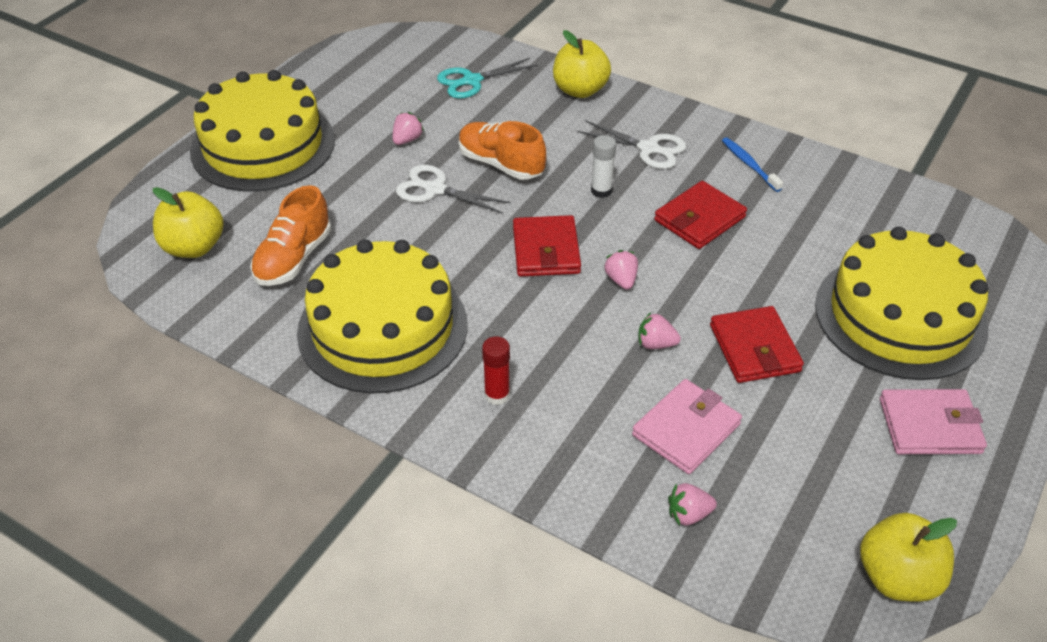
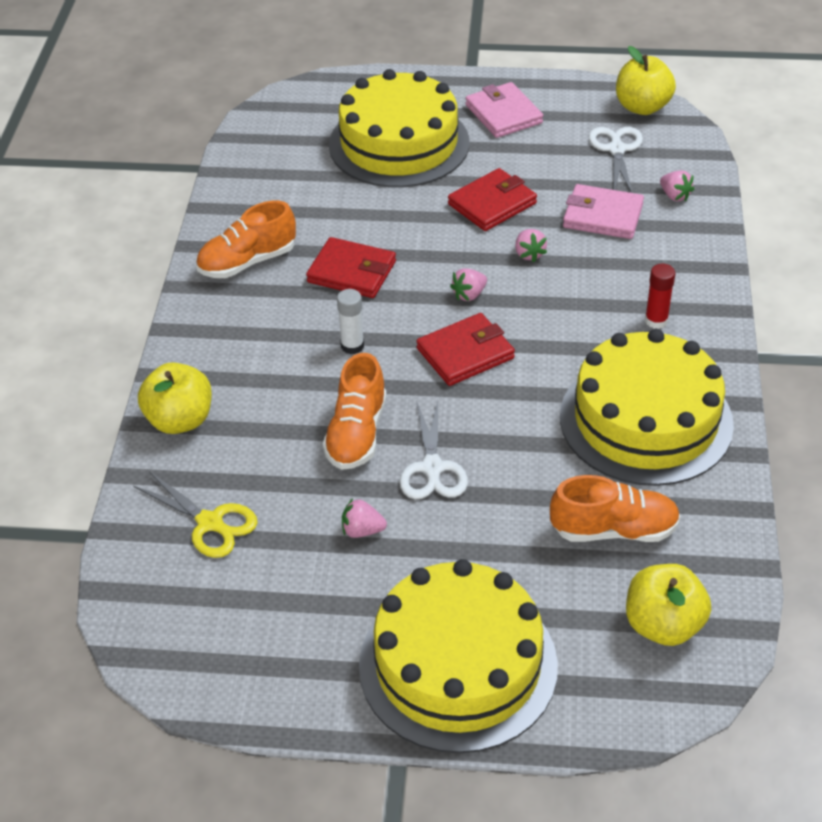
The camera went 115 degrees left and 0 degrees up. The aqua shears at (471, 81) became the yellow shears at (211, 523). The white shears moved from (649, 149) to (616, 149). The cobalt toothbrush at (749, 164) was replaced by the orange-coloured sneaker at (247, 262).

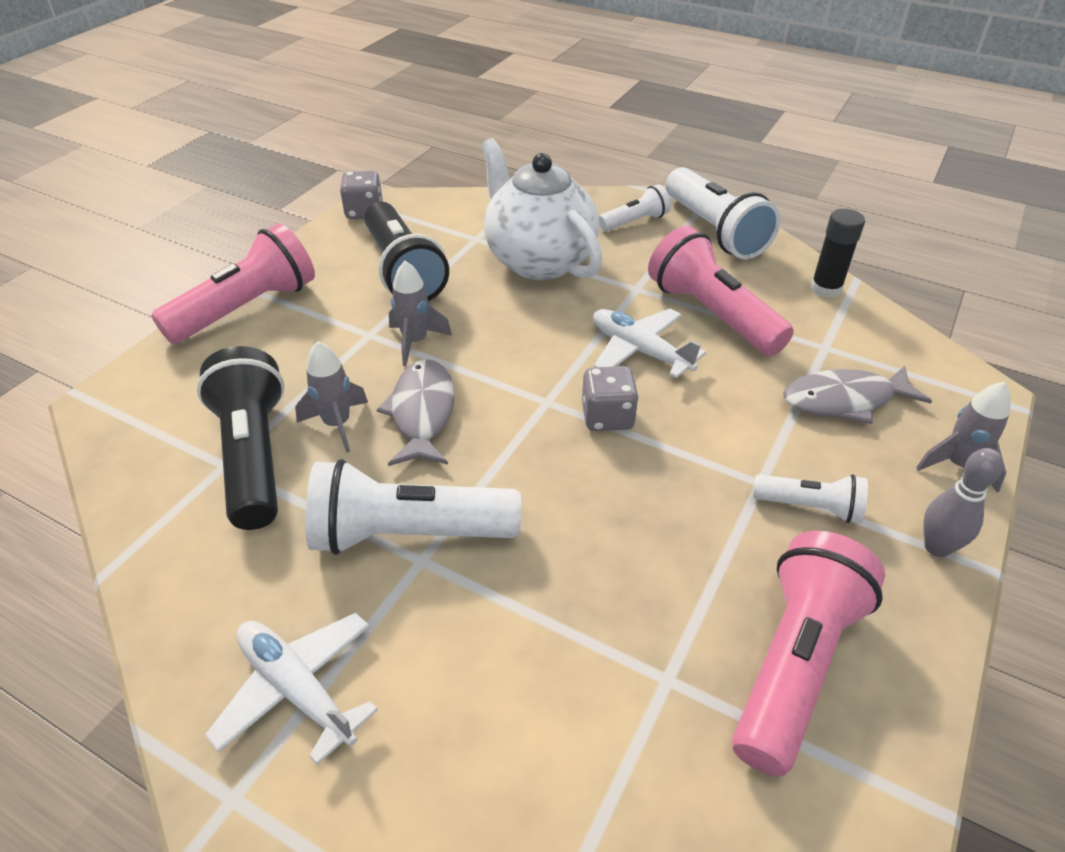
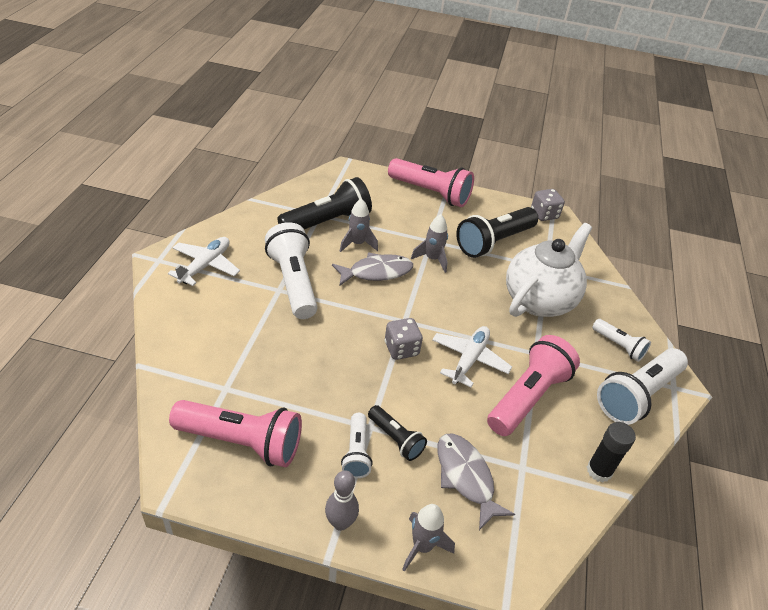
The camera went 70 degrees right and 0 degrees up. The black pocket torch at (396, 439) appeared.

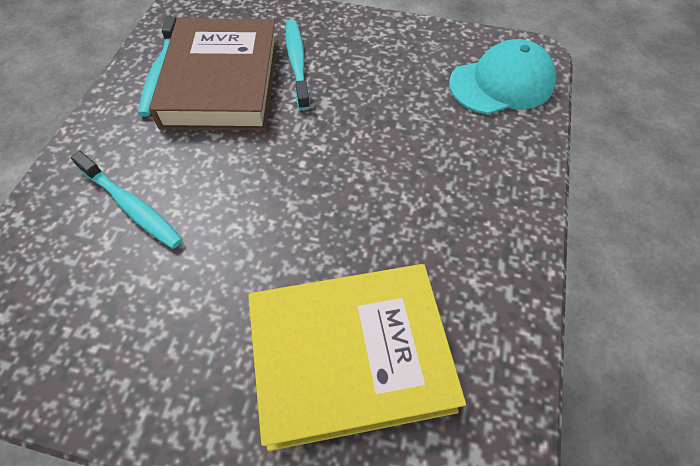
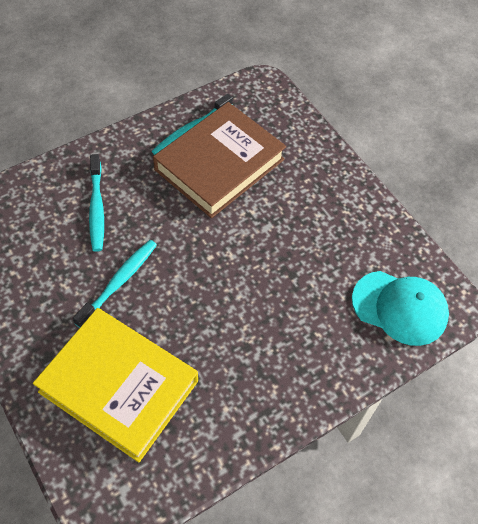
The camera went 40 degrees right and 0 degrees up. The aqua toothbrush moved from (297, 63) to (119, 282).

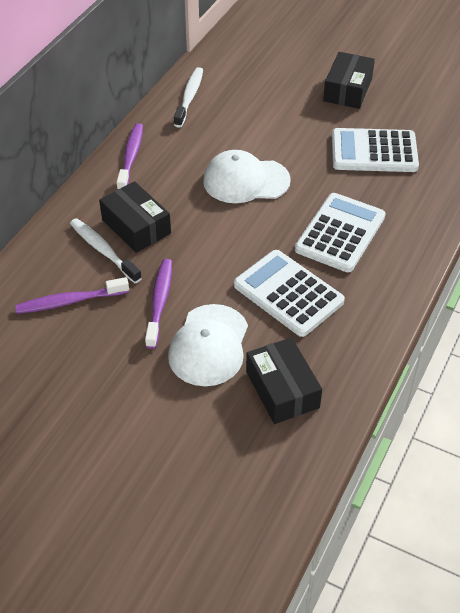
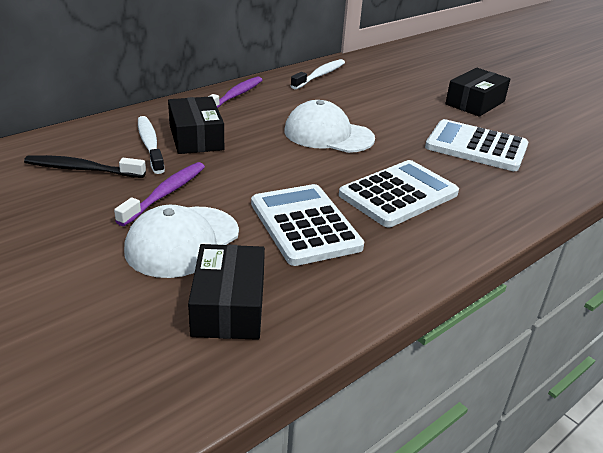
The camera went 20 degrees right and 15 degrees down. The violet toothbrush at (69, 301) became the black toothbrush at (82, 169).

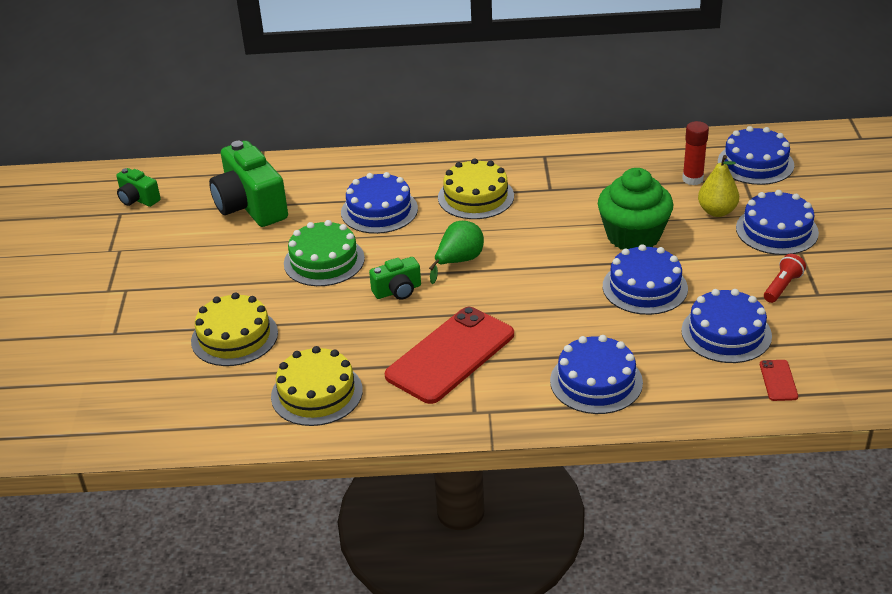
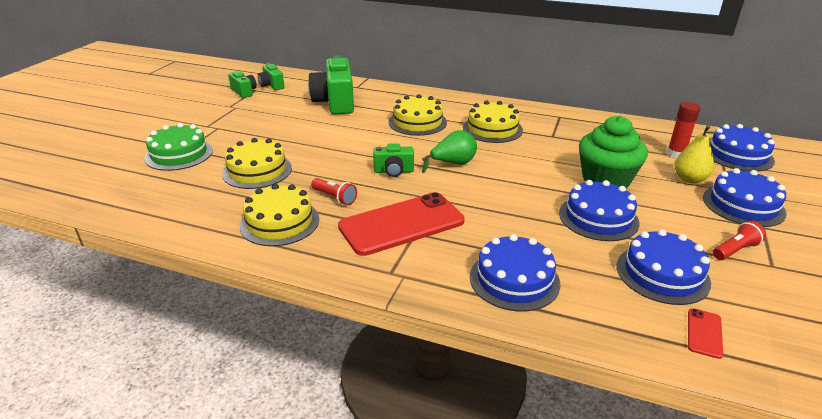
The camera went 20 degrees right and 5 degrees down. The cobalt cake at (379, 210) became the yellow cake at (417, 122). The green cake moved from (324, 261) to (179, 154). The green photo camera at (244, 92) appeared. The crimson pocket torch at (335, 197) appeared.

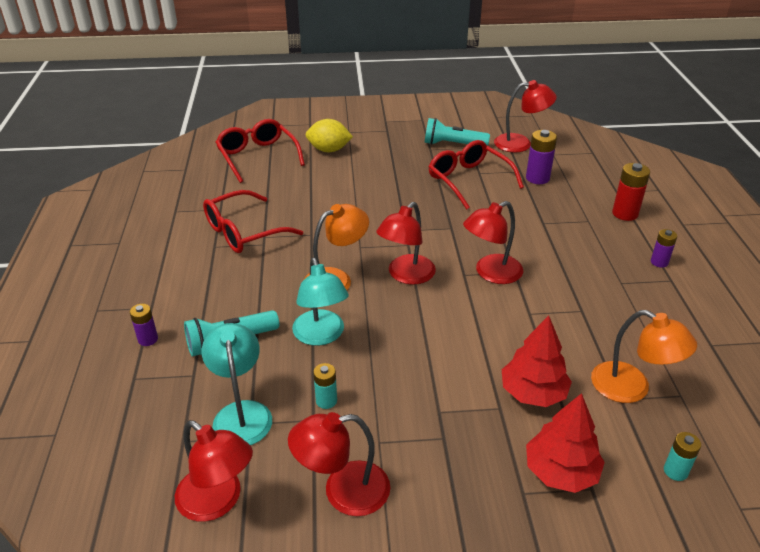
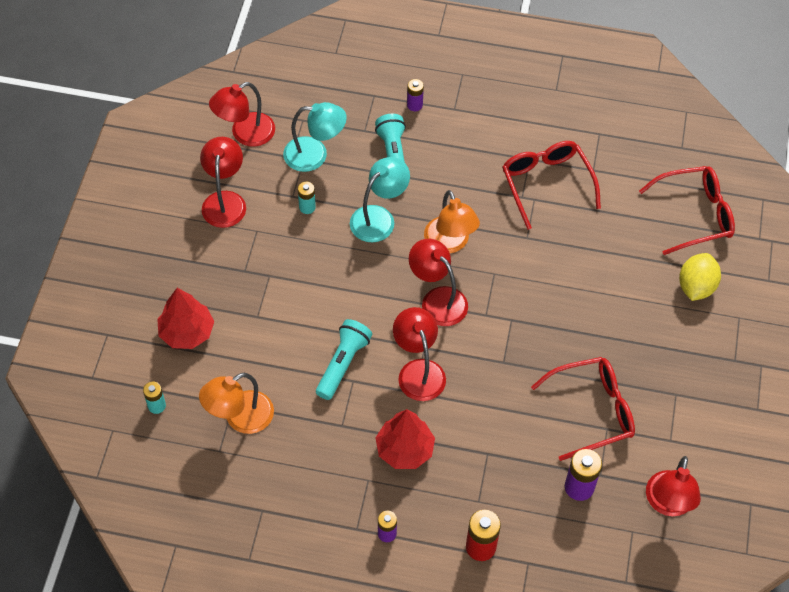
The camera went 105 degrees right and 20 degrees up. The aqua pocket torch moved from (453, 144) to (343, 364). The aqua reading lamp at (321, 336) turned 135 degrees clockwise. The crimson toy tree moved from (533, 393) to (404, 449).

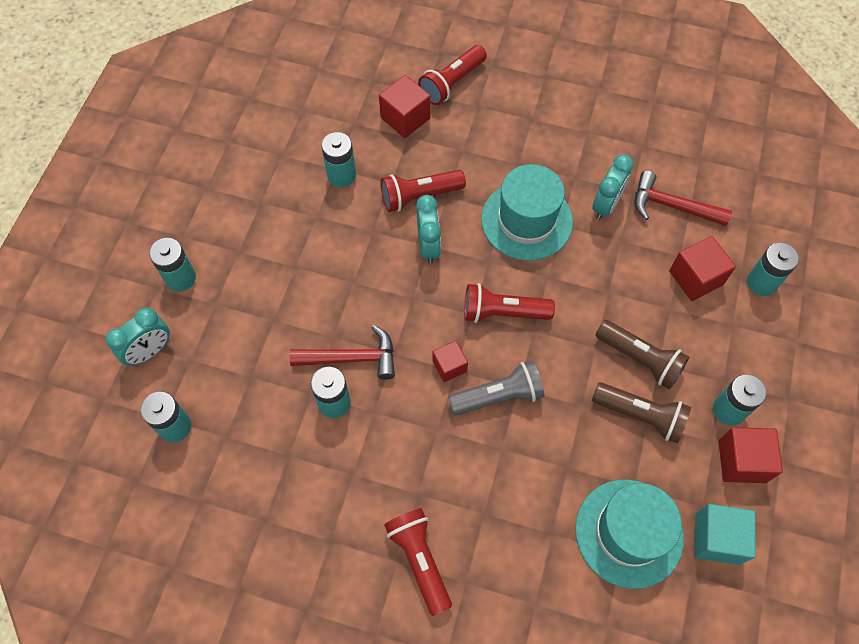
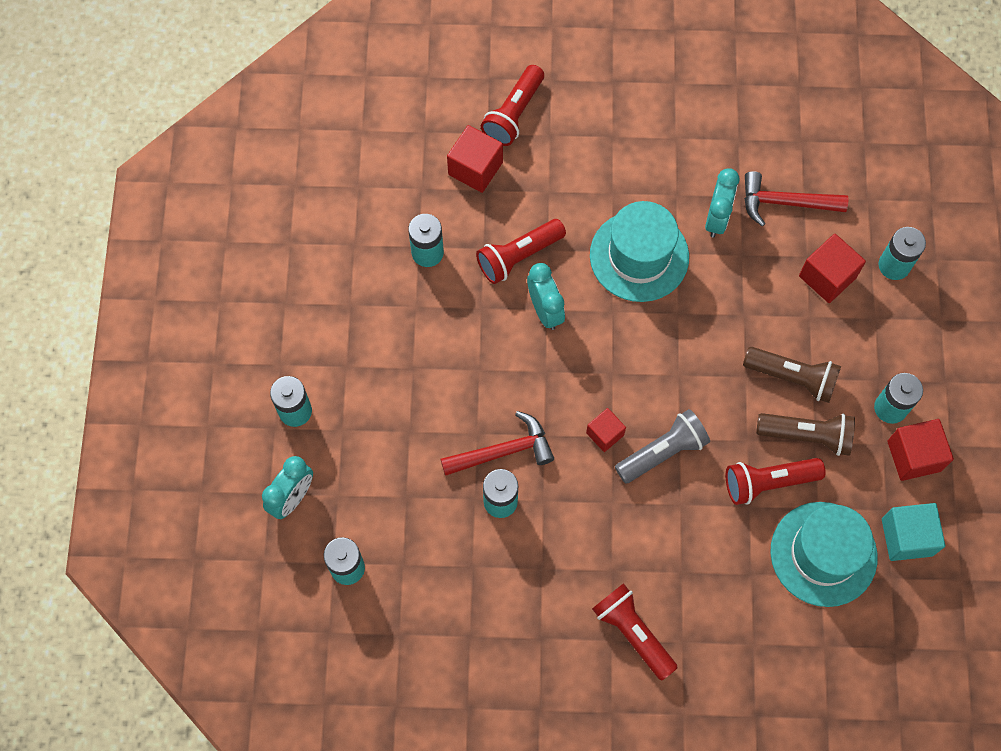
The camera went 15 degrees left and 5 degrees up. The crimson pocket torch moved from (503, 312) to (768, 482).

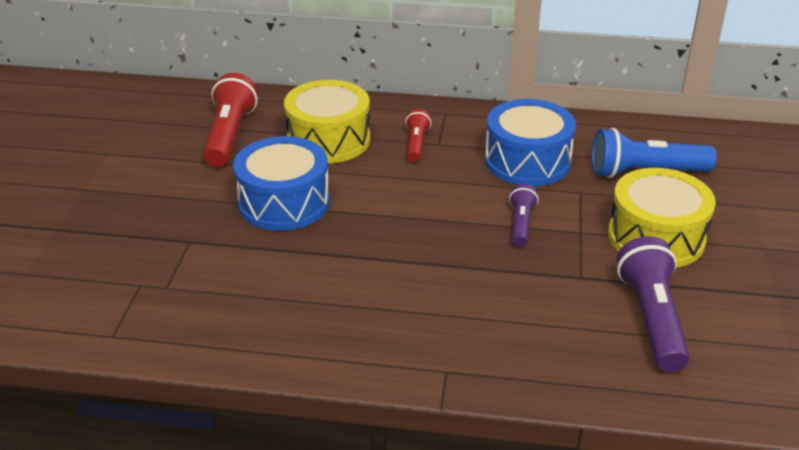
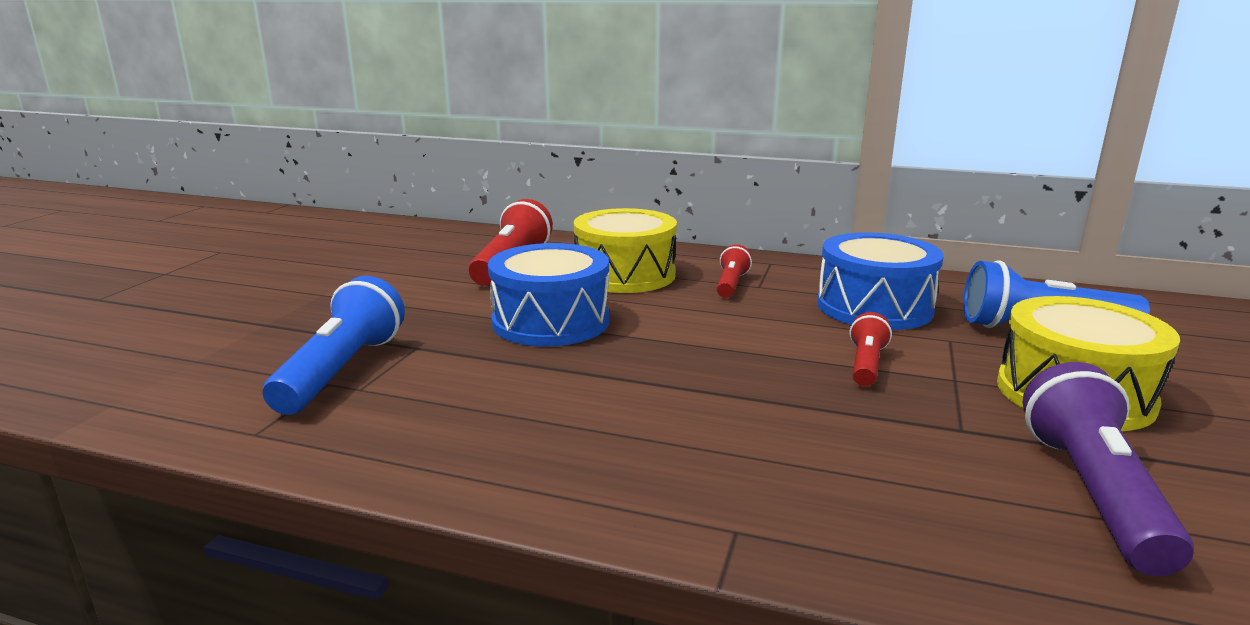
The camera went 10 degrees right and 15 degrees down. The violet pocket torch at (521, 224) became the crimson pocket torch at (866, 364). The cobalt pocket torch at (342, 371) appeared.

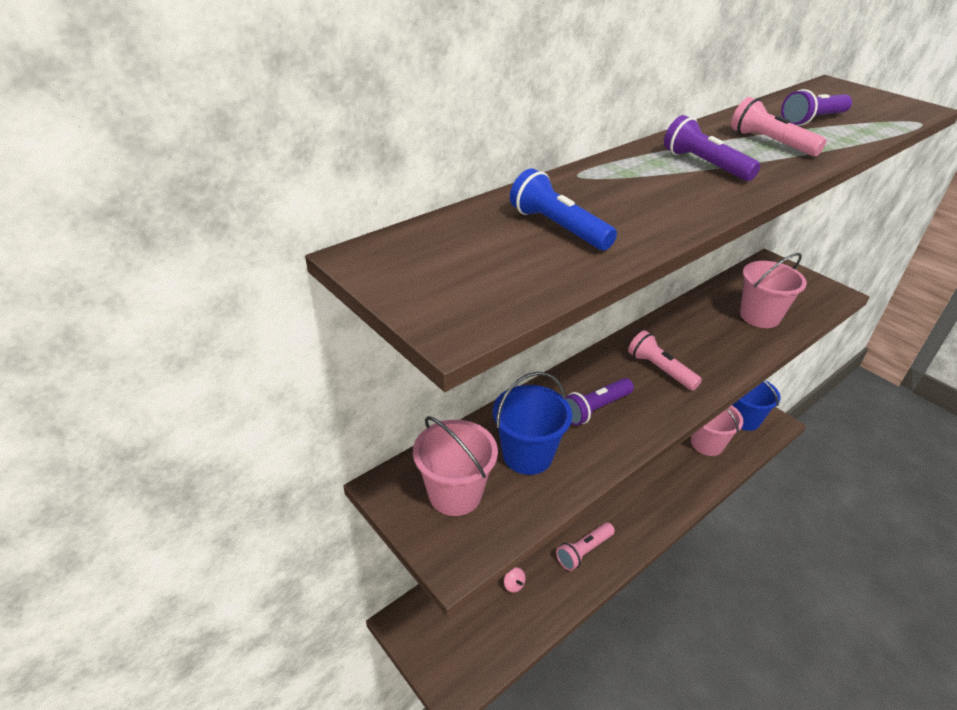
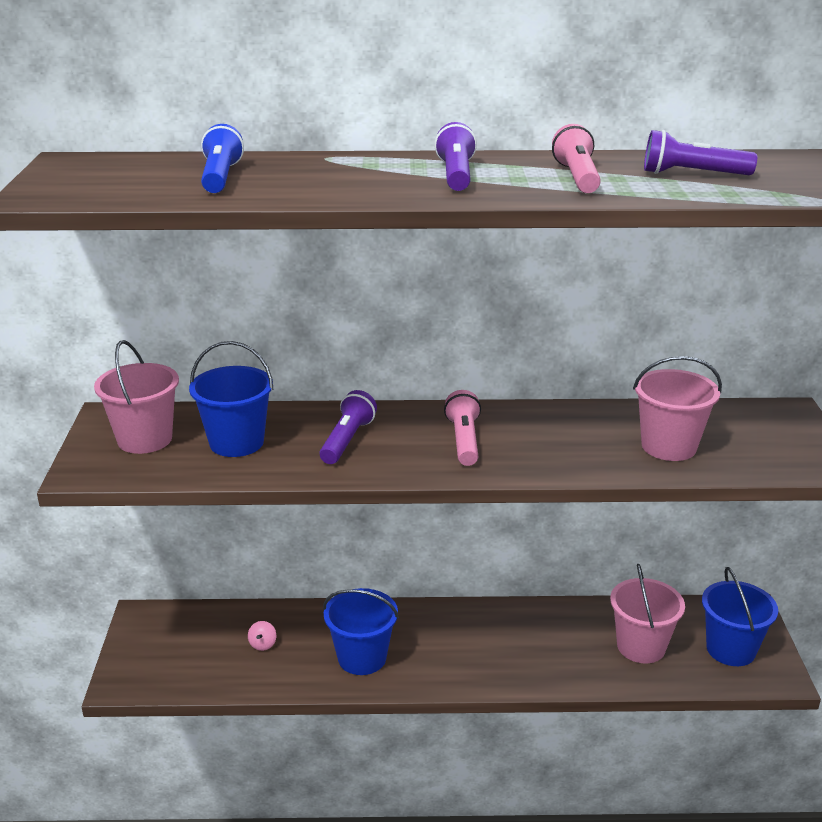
The camera went 40 degrees right and 10 degrees down. The violet pocket torch at (595, 409) turned 105 degrees clockwise. The rose-pink pocket torch at (583, 551) was replaced by the cobalt sand bucket at (362, 658).

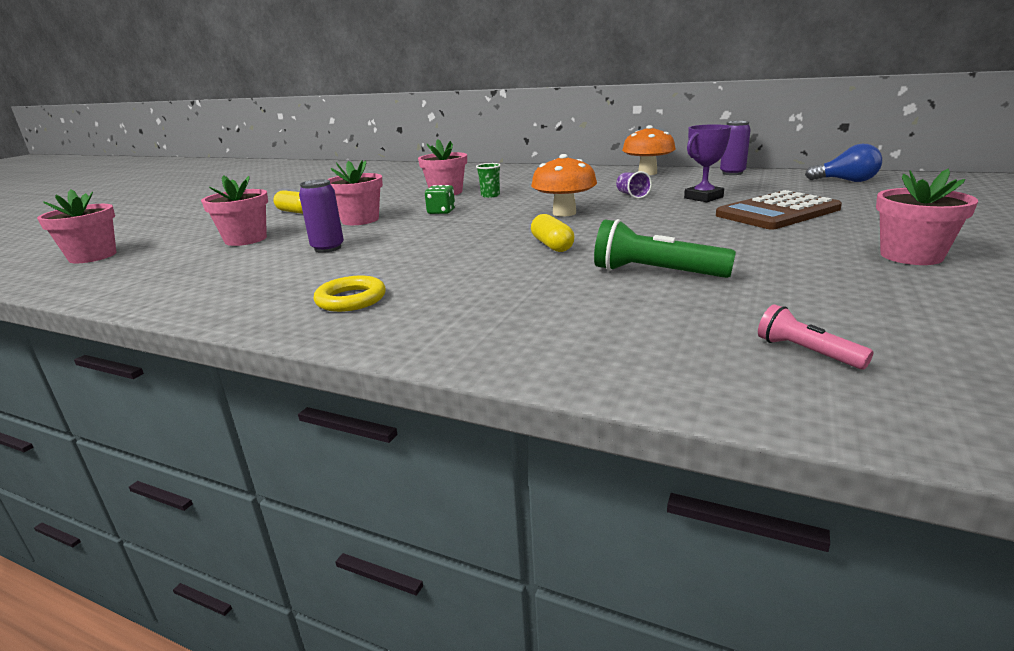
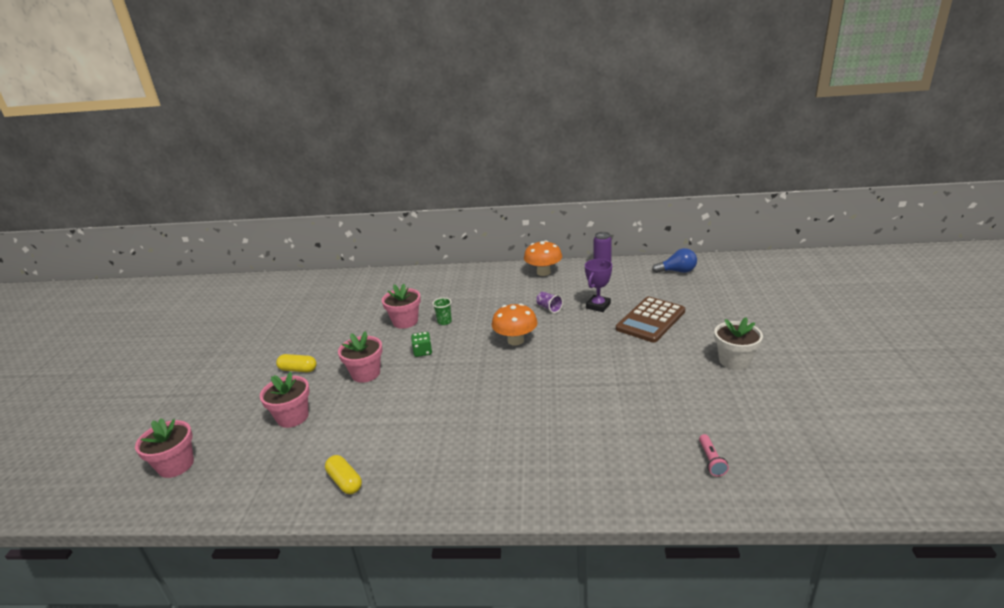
The camera went 20 degrees left and 5 degrees up. The rose-pink plant pot at (911, 256) became the white plant pot at (734, 361). The violet can at (328, 248) disappeared. The yellow pill shape moved from (552, 245) to (345, 481). The green pocket torch at (655, 273) disappeared. The yellow hoop at (351, 299) disappeared. The rose-pink pocket torch at (806, 352) turned 120 degrees counterclockwise.

